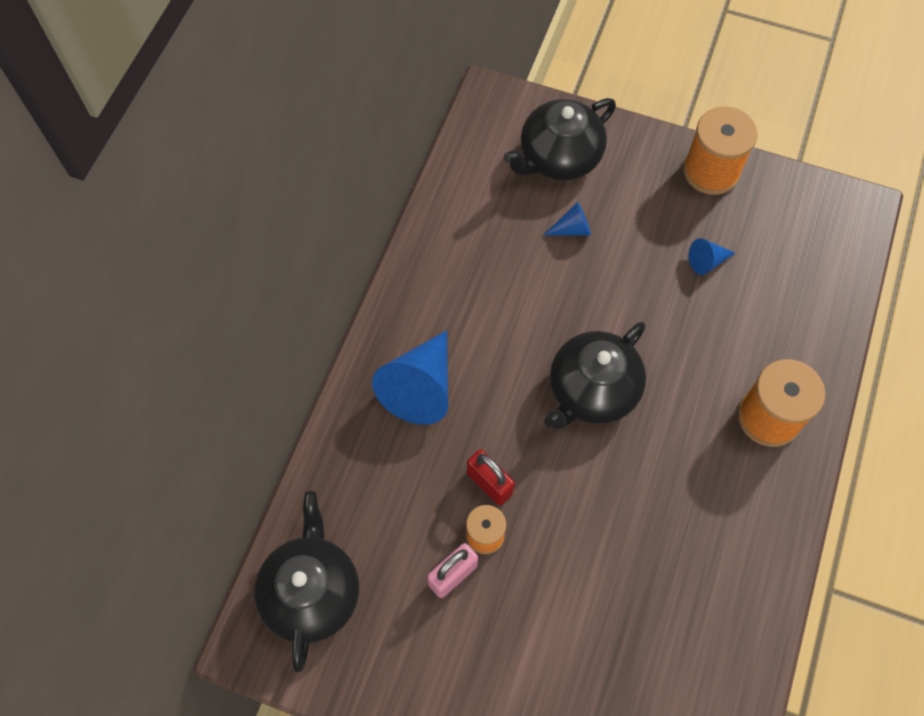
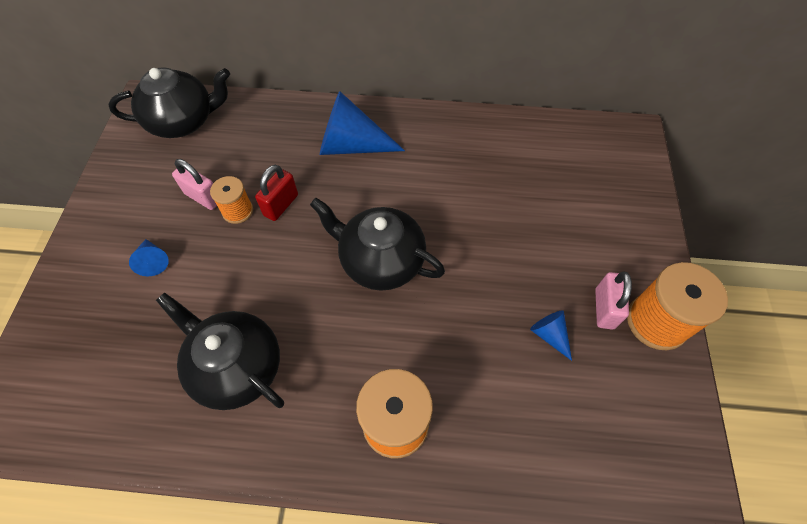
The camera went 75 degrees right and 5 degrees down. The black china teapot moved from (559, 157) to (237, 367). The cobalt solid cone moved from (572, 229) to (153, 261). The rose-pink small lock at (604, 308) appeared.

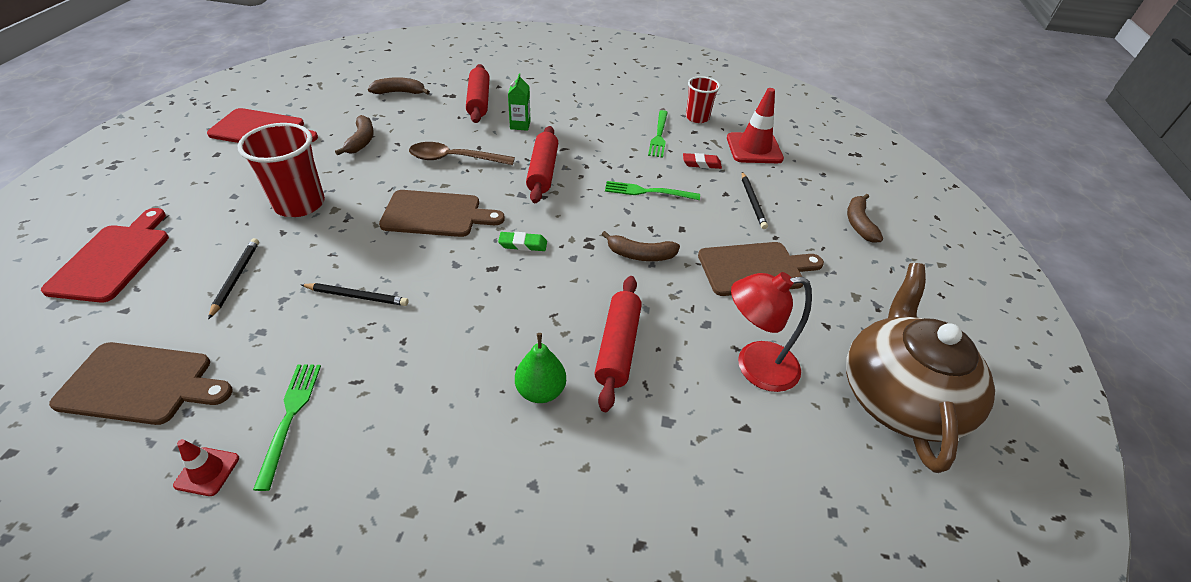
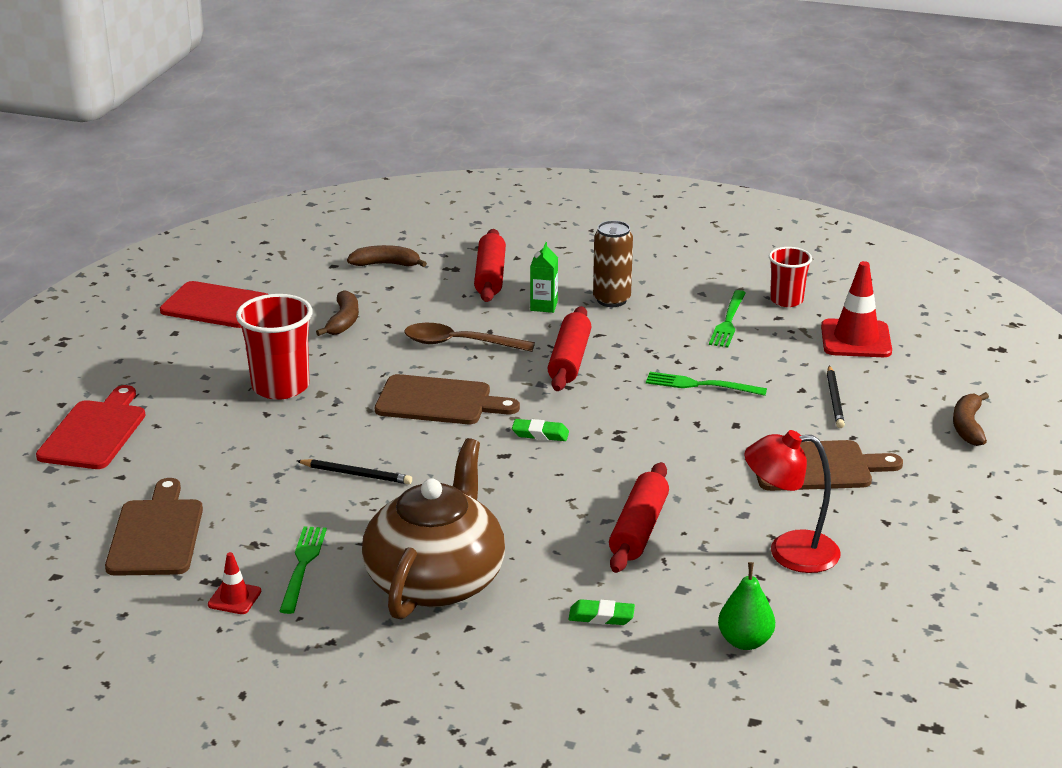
The camera went 10 degrees right and 15 degrees down. The crimson pencil eraser at (701, 164) disappeared. The russet toy banana at (640, 255) disappeared. The black lead pencil at (236, 278) disappeared. The russet china teapot moved from (898, 396) to (436, 580). The green pear fruit moved from (540, 391) to (745, 641). The russet chopping board at (141, 384) turned 105 degrees counterclockwise. The russet can at (611, 300) appeared. The green pencil eraser at (601, 616) appeared.

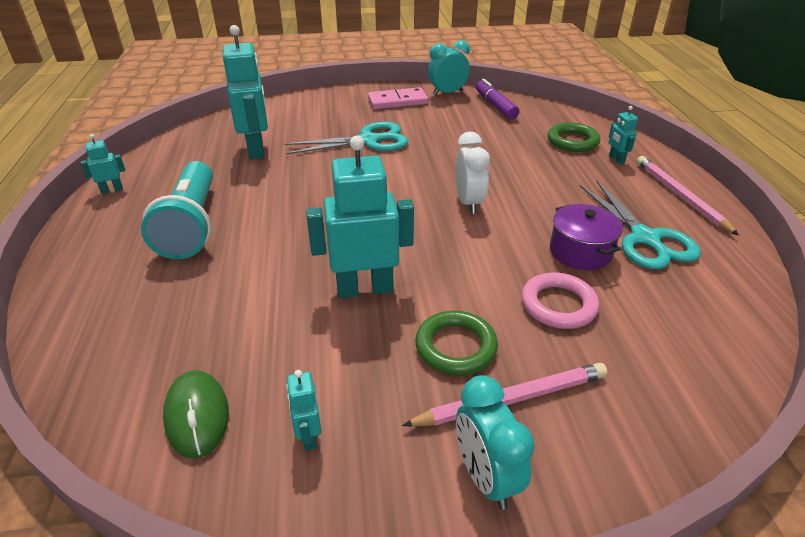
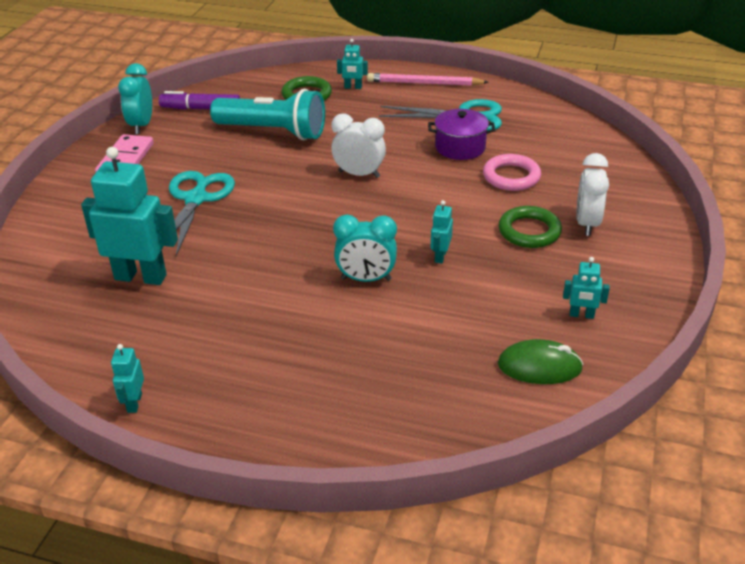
The camera went 65 degrees left and 0 degrees up. The aqua robot figure at (365, 288) changed to 0.46 times the size. The aqua pocket torch moved from (191, 225) to (273, 132). The rose-pink lead pencil at (511, 399) was replaced by the white clock at (587, 224). The aqua clock moved from (486, 477) to (366, 279).

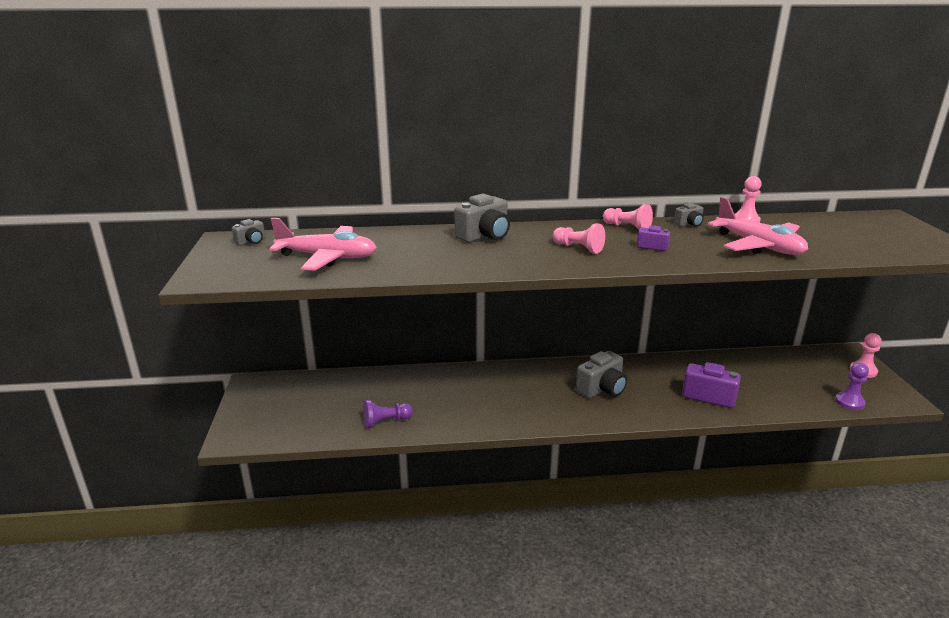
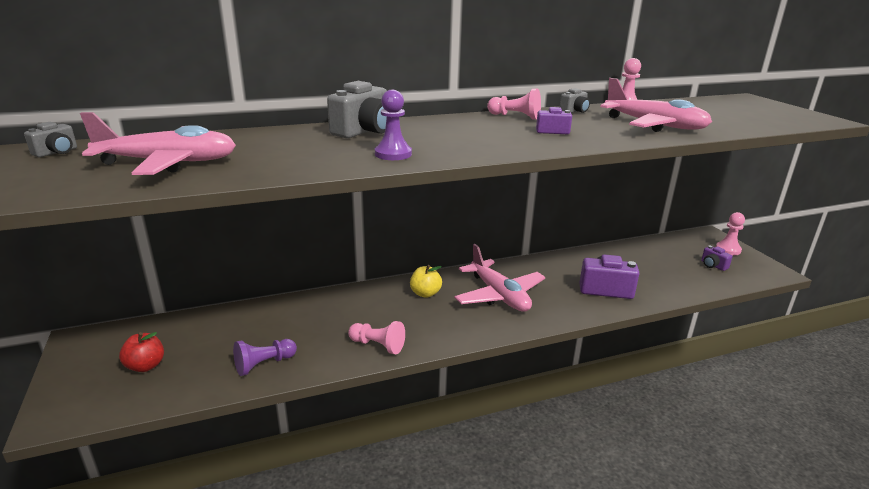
The camera went 15 degrees left and 0 degrees up. The rose-pink game pawn moved from (578, 248) to (378, 345). The ash-grey photo camera at (602, 389) was replaced by the rose-pink aeroplane at (499, 295). The violet game pawn moved from (849, 402) to (393, 154). The violet photo camera at (713, 265) appeared. The yellow apple at (425, 293) appeared. The crimson apple at (145, 366) appeared.

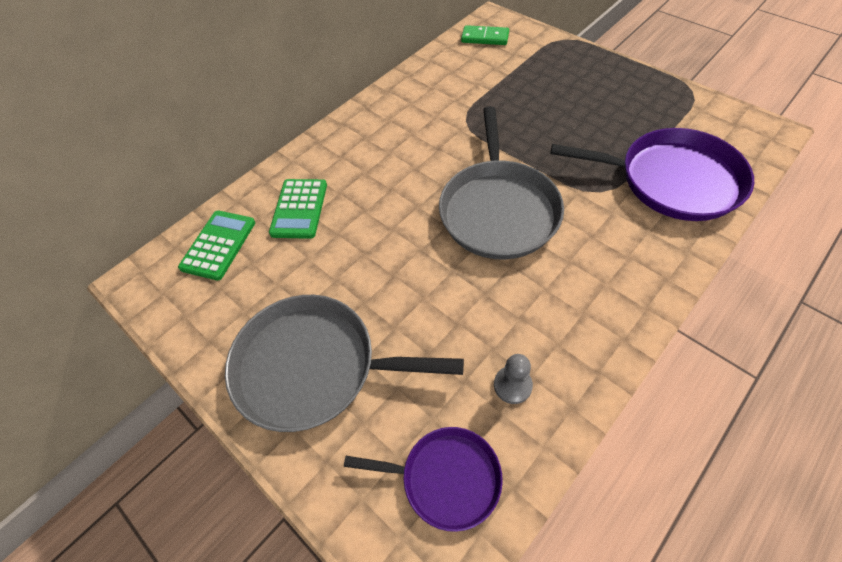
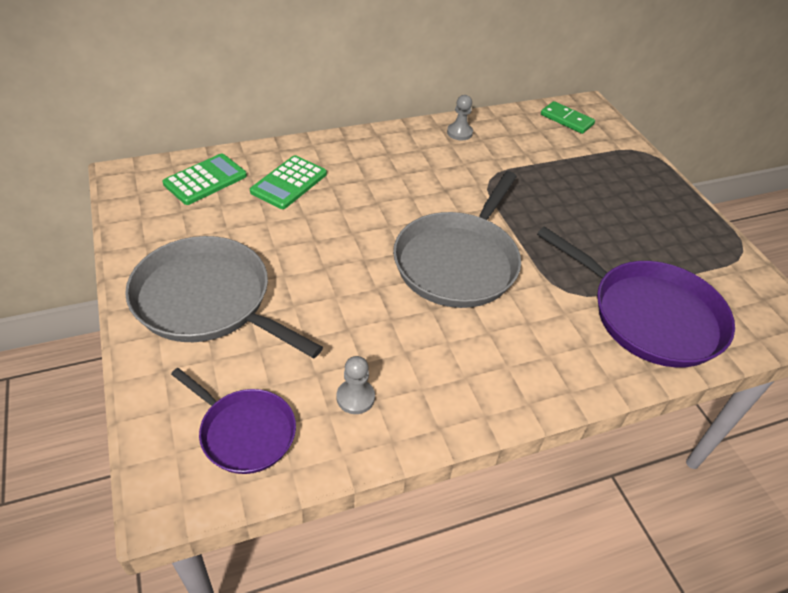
The camera went 20 degrees right and 10 degrees down. The ash-grey game pawn at (459, 133) appeared.

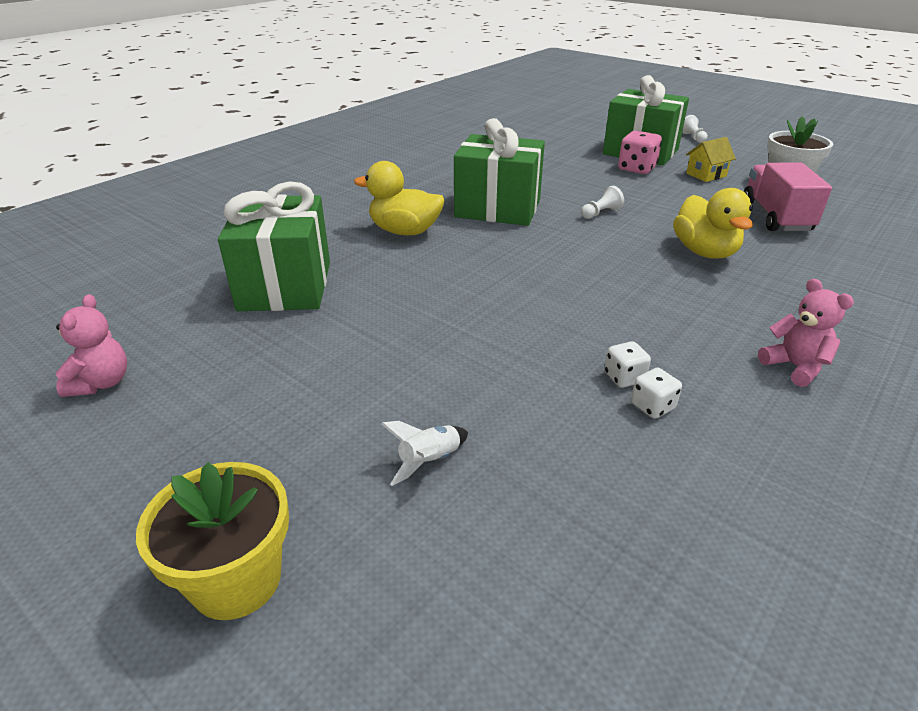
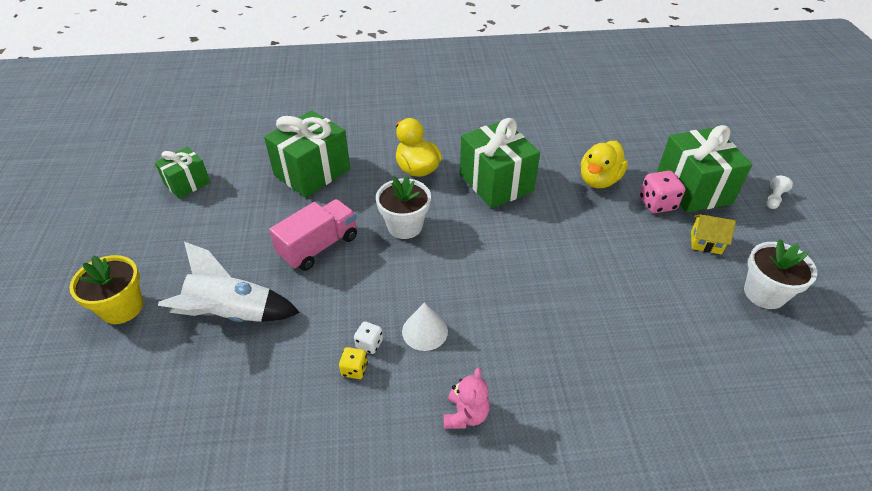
The camera went 45 degrees right and 10 degrees up. The rose-pink lorry moved from (776, 217) to (319, 246). The white game pawn at (600, 213) disappeared. The yellow duck moved from (704, 252) to (599, 180). The rose-pink stuffed bear at (101, 383) was replaced by the green gift at (187, 183). The white dice at (652, 406) became the yellow dice at (354, 369). The white spaceship at (429, 461) changed to 2.25 times the size. The white plant pot at (405, 226) appeared. The white solid cone at (425, 331) appeared.

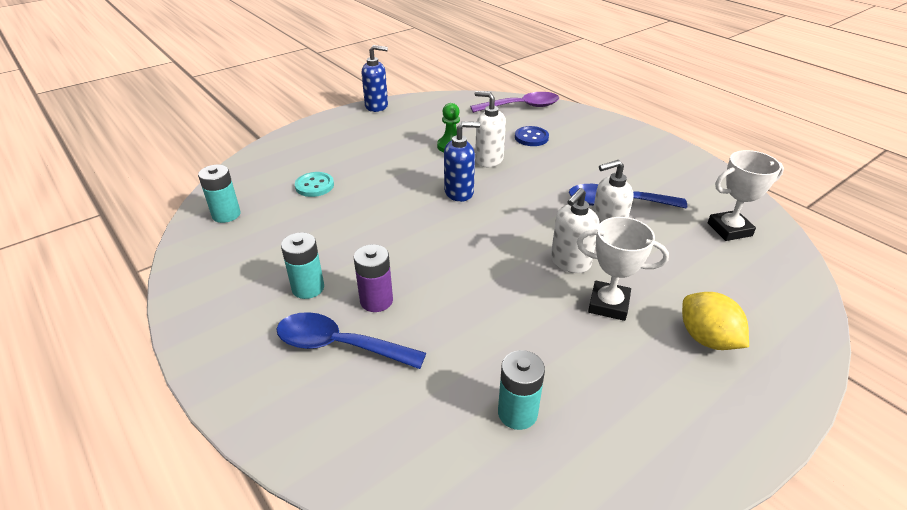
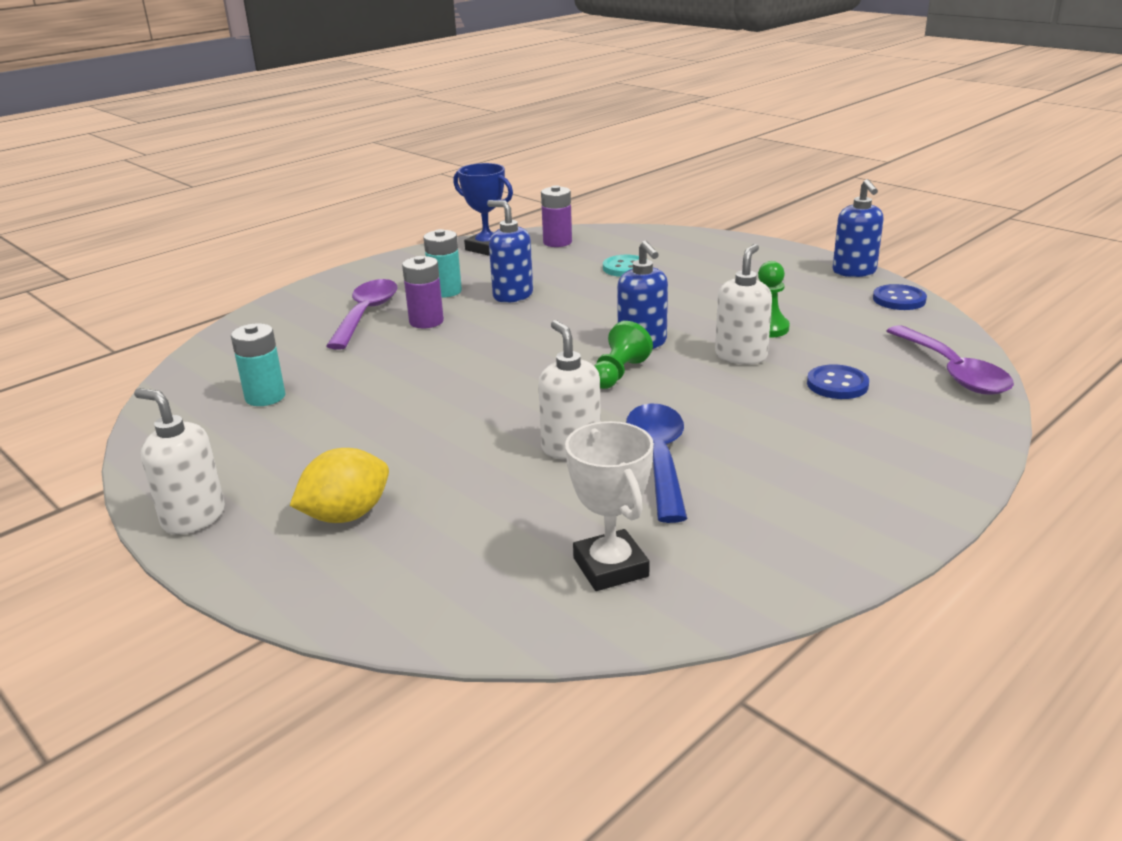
The camera went 85 degrees right and 10 degrees down. The aqua battery at (226, 215) became the violet battery at (557, 242). The white pump bottle moved from (570, 262) to (193, 518). The white award cup at (608, 304) disappeared. The cobalt spoon at (340, 345) became the violet spoon at (366, 314). The cobalt award cup at (487, 248) appeared. The cobalt pump bottle at (512, 295) appeared. The cobalt sewing button at (899, 299) appeared. The green game pawn at (618, 373) appeared.

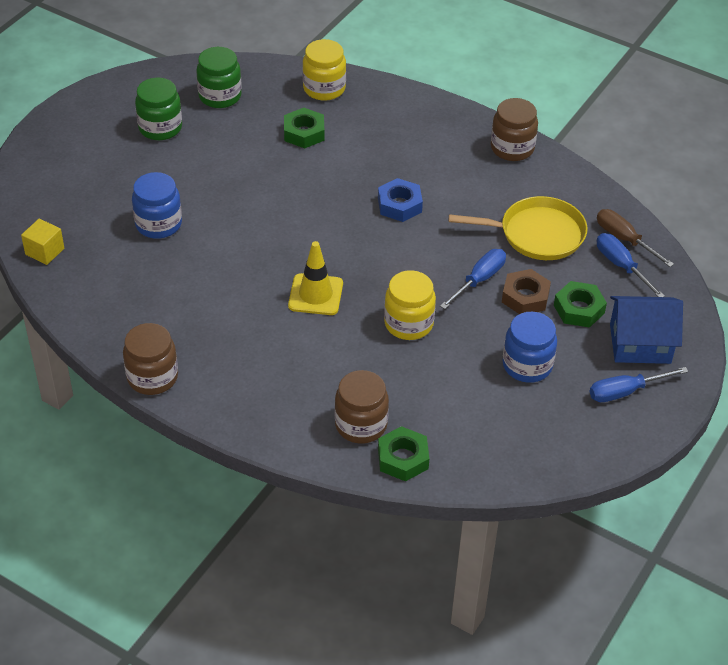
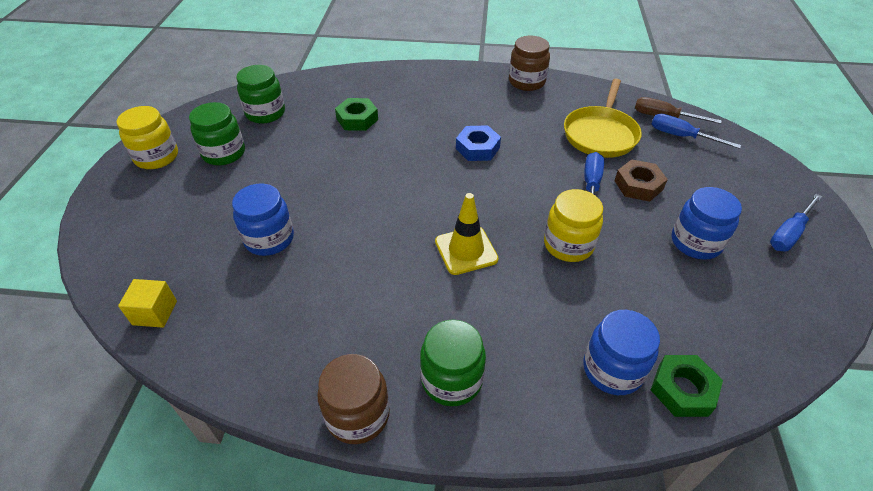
The camera went 25 degrees left and 0 degrees up. The yellow jam jar moved from (324, 88) to (157, 157). The yellow pan at (537, 234) turned 135 degrees clockwise. The green hex nut at (579, 309) disappeared. The cobalt house at (640, 343) disappeared. The russet jam jar at (361, 425) became the cobalt jam jar at (612, 369). The green jam jar at (451, 380) appeared.

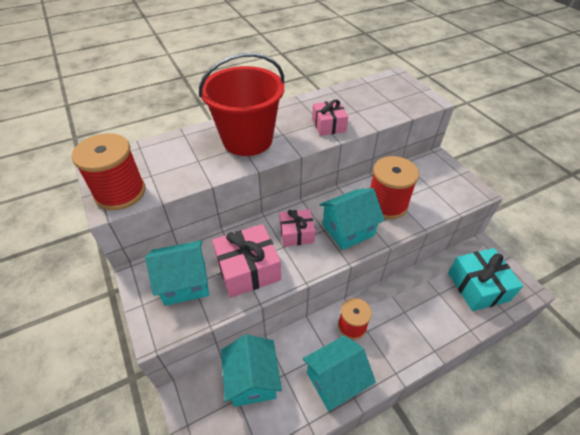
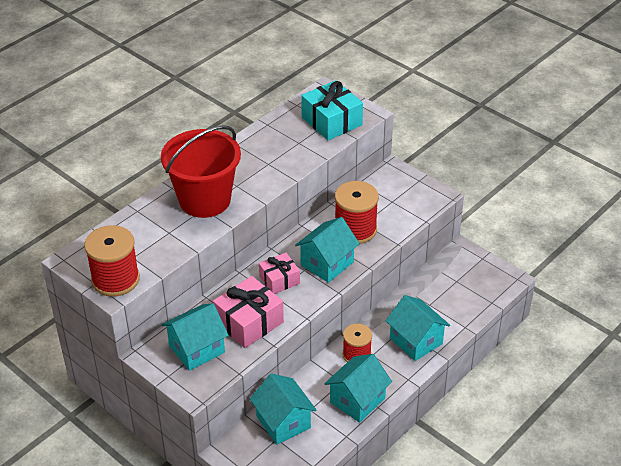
The camera went 20 degrees left and 5 degrees down. The rose-pink gift at (329, 125) disappeared. The aqua gift moved from (478, 286) to (331, 121). The aqua house at (416, 341) appeared.

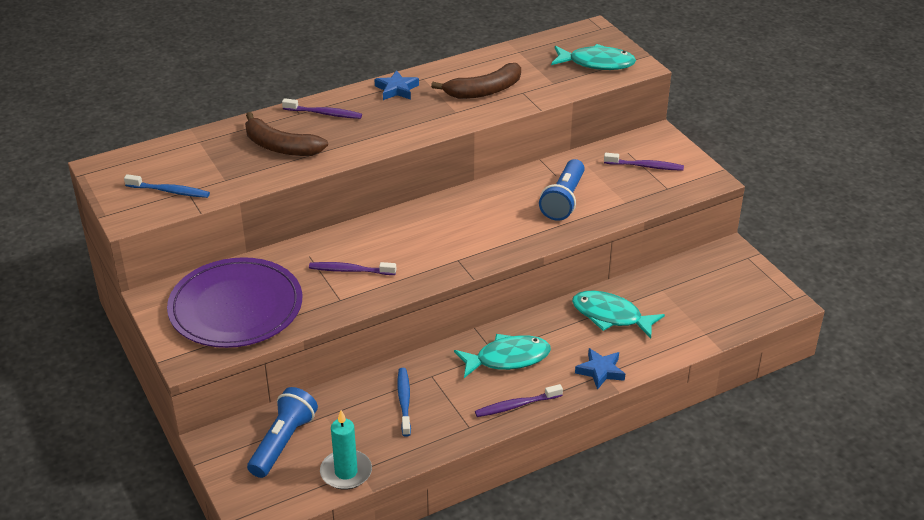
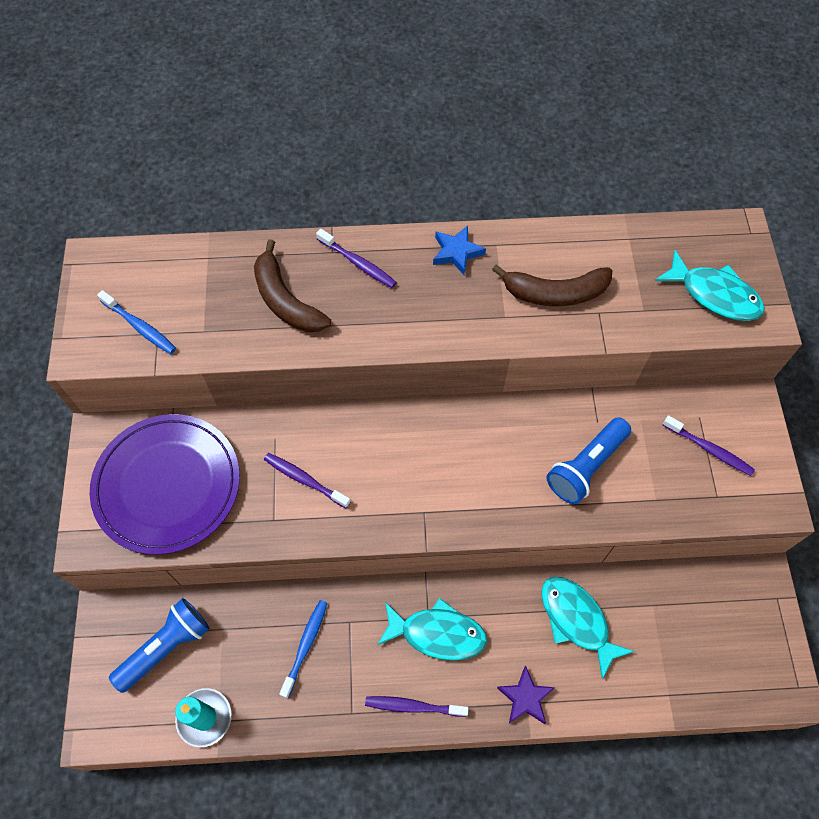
The camera went 25 degrees right and 25 degrees up. The cobalt star shape at (600, 371) became the violet star shape at (525, 698).

